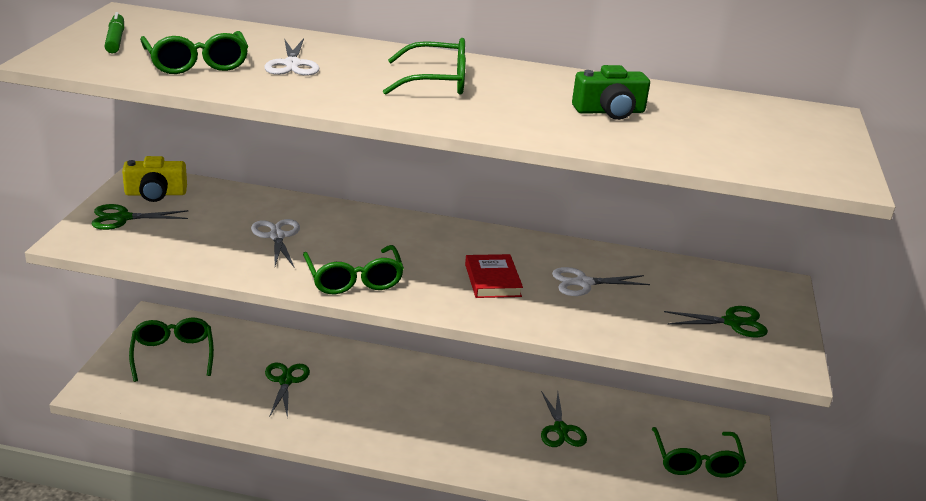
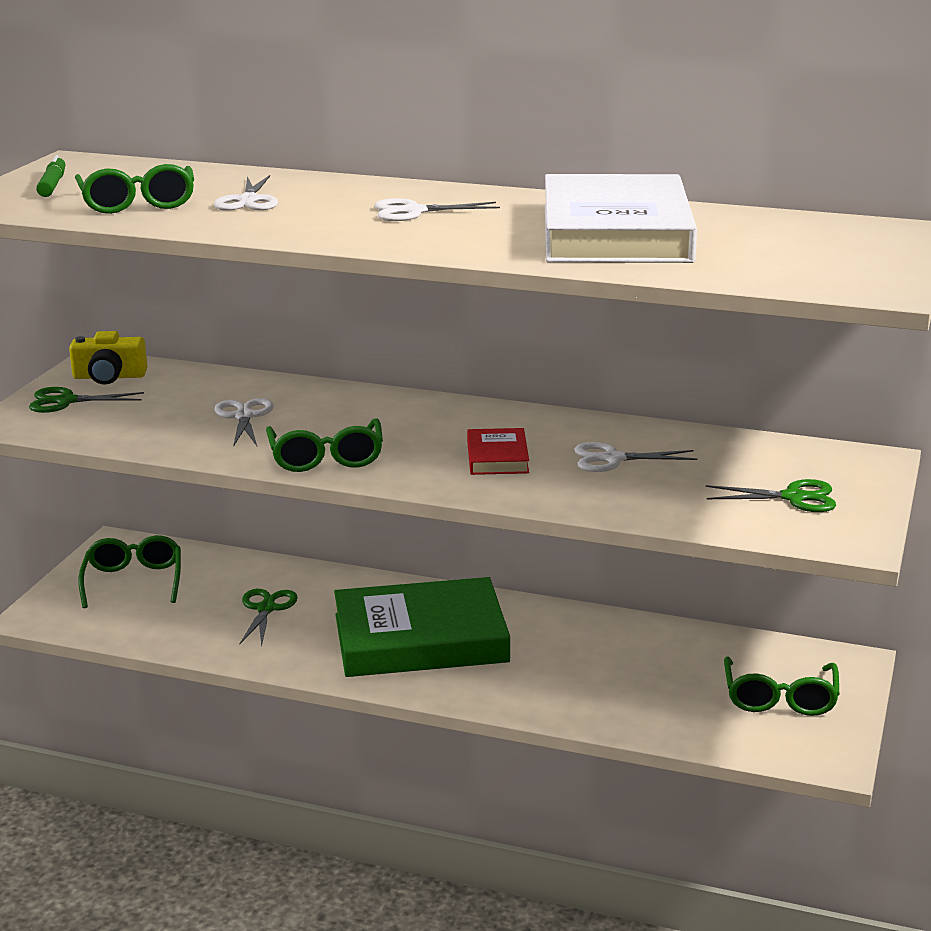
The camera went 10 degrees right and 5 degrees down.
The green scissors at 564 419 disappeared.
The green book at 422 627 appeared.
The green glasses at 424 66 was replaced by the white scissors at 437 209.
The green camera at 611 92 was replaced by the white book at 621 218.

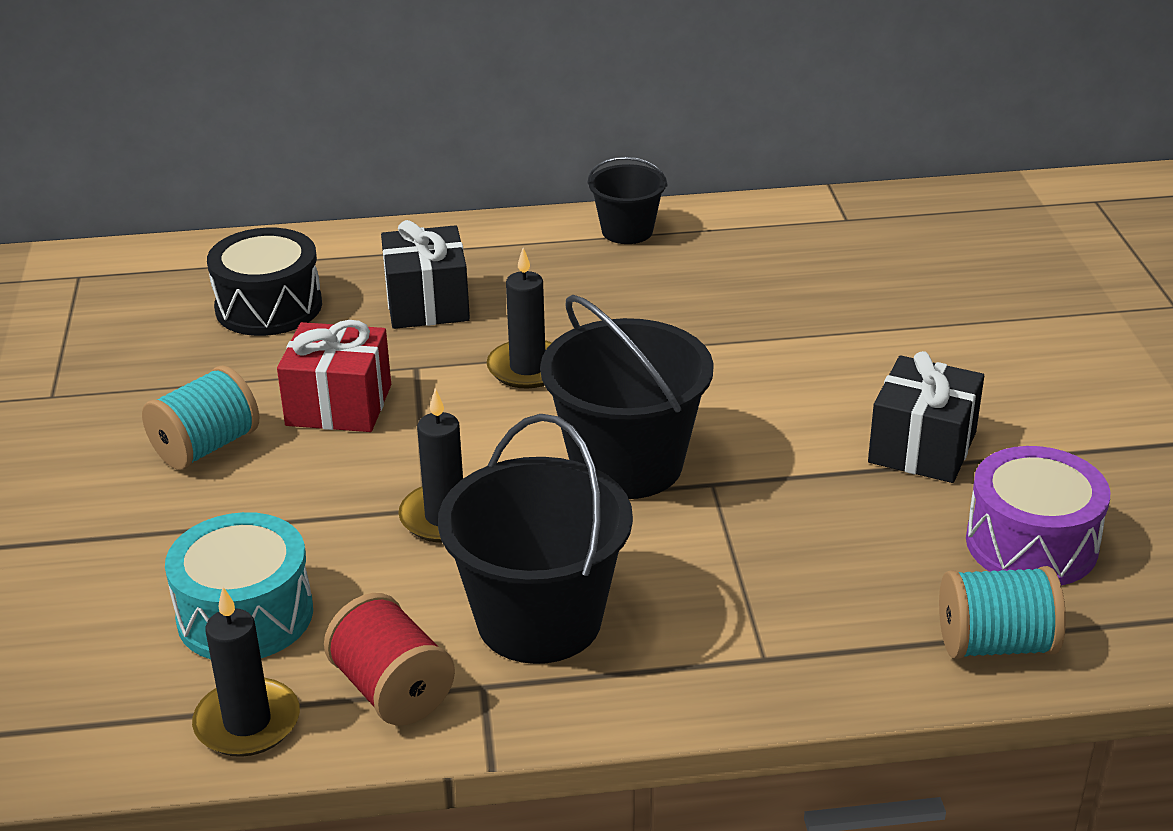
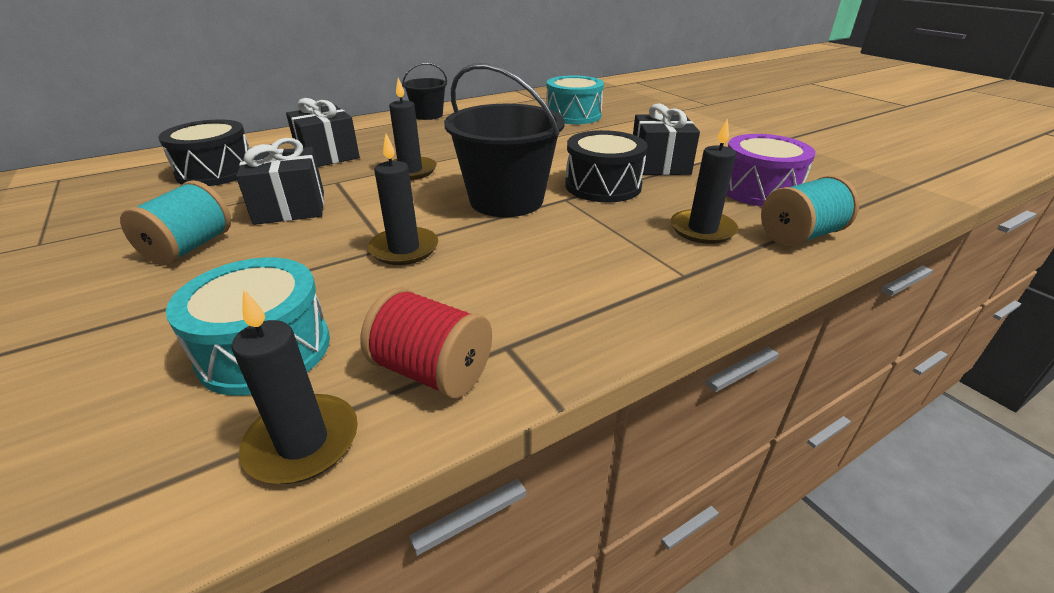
The camera went 25 degrees left and 0 degrees up.
The black bucket at 535 539 disappeared.
The turquoise drum at 575 99 appeared.
The black drum at 606 166 appeared.
The black candle at 704 181 appeared.
The red gift at 334 376 became the black gift at 280 181.

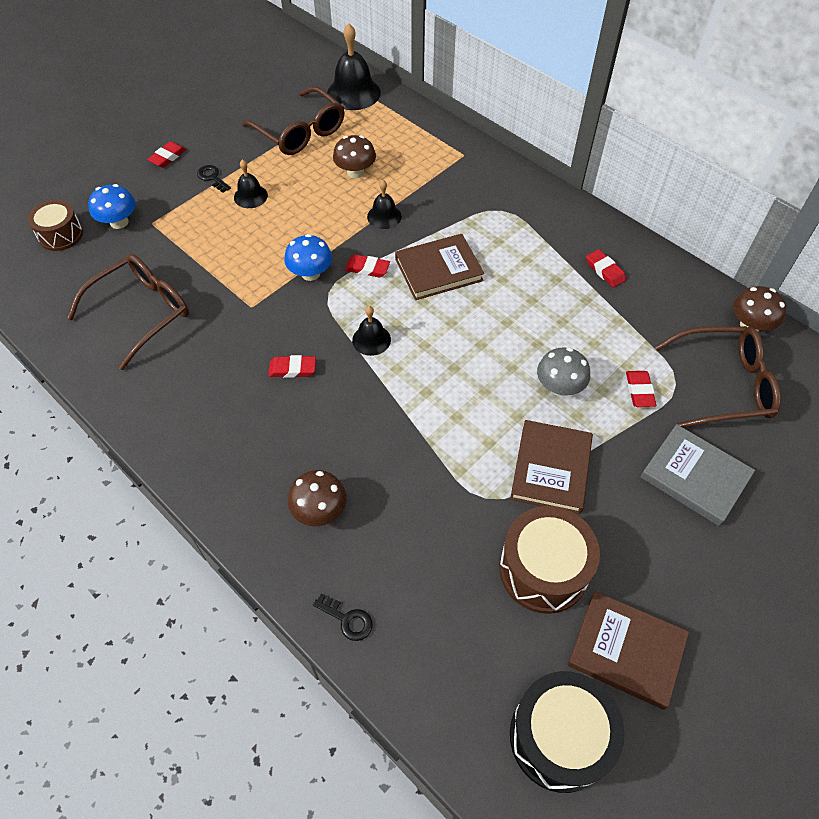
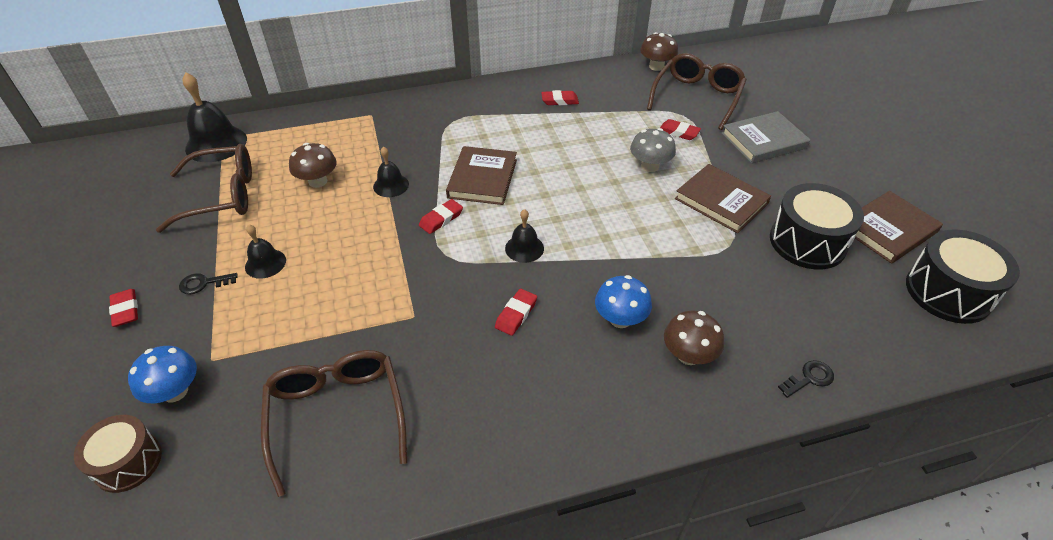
The camera went 60 degrees left and 10 degrees down.
The blue mushroom moved from 308 257 to 623 301.
The brown drum at 549 560 became the black drum at 817 226.

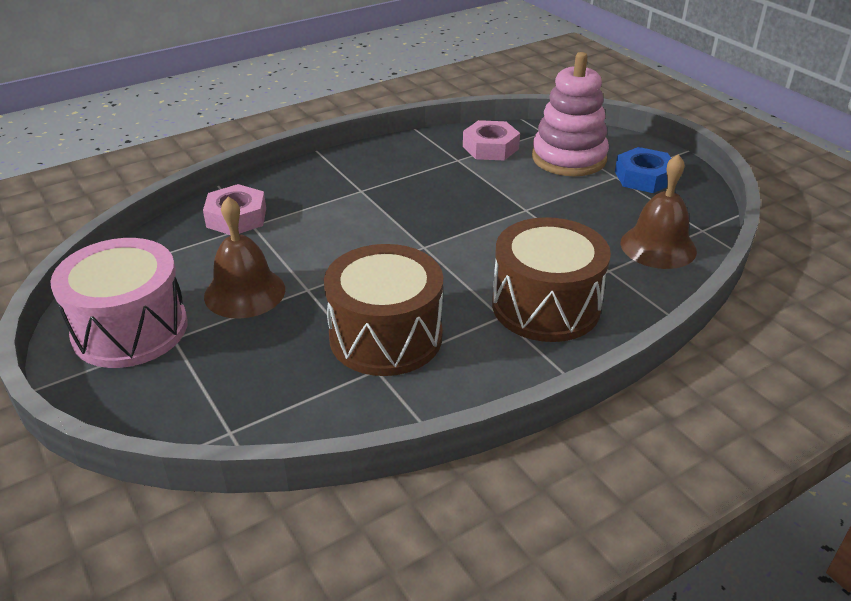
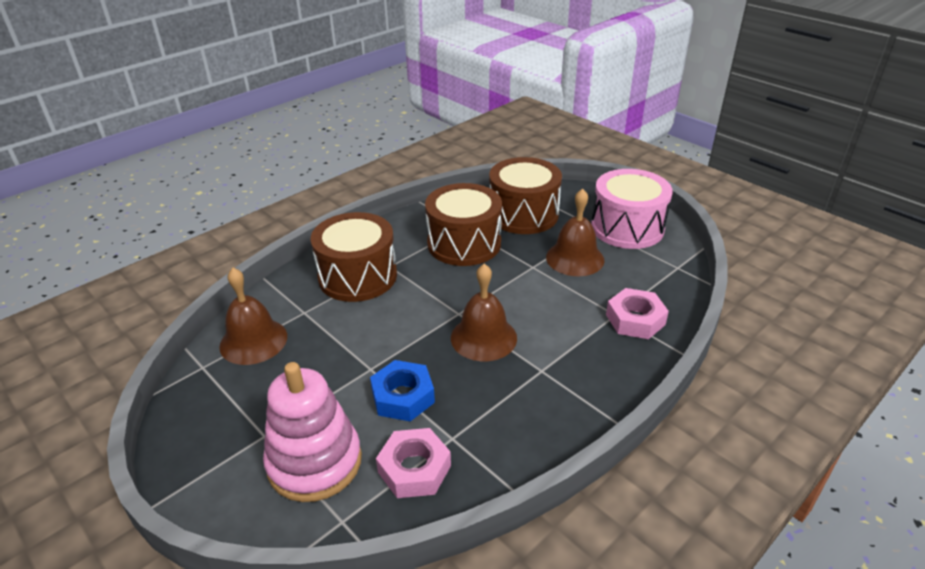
The camera went 170 degrees right and 0 degrees up.
The brown bell at 484 312 appeared.
The brown drum at 525 195 appeared.
The blue nut moved from 643 170 to 402 390.

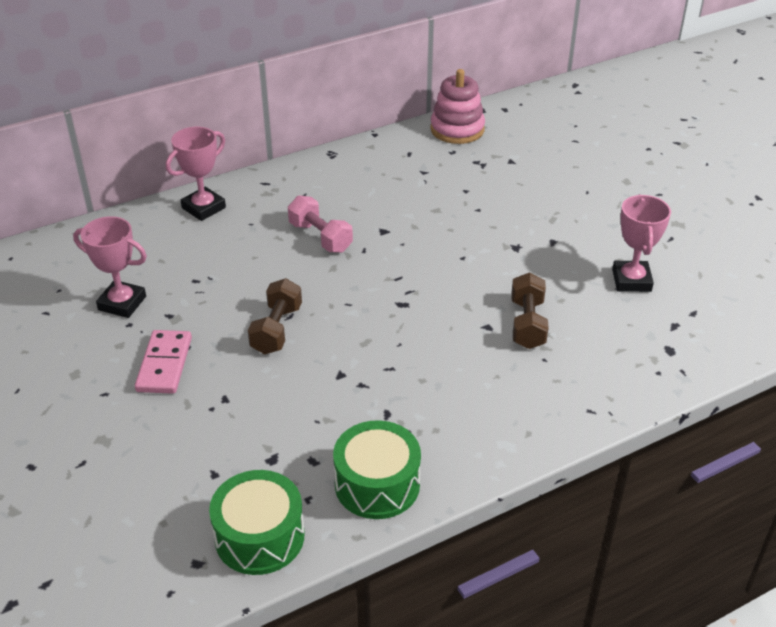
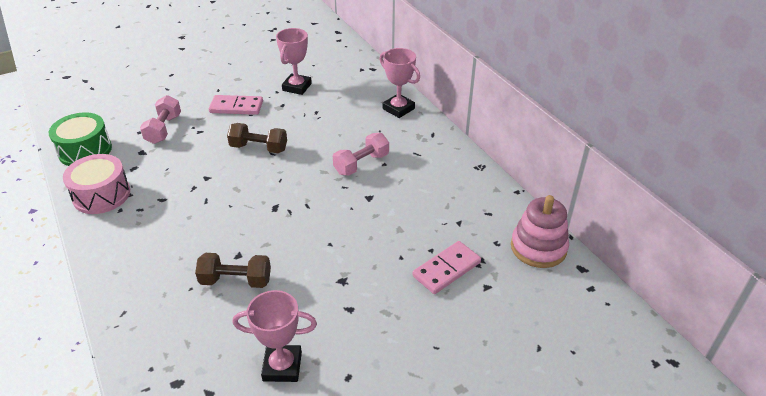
The camera went 90 degrees right and 0 degrees up.
The pink dumbbell at 160 119 appeared.
The pink domino at 446 267 appeared.
The green drum at 377 469 became the pink drum at 96 184.

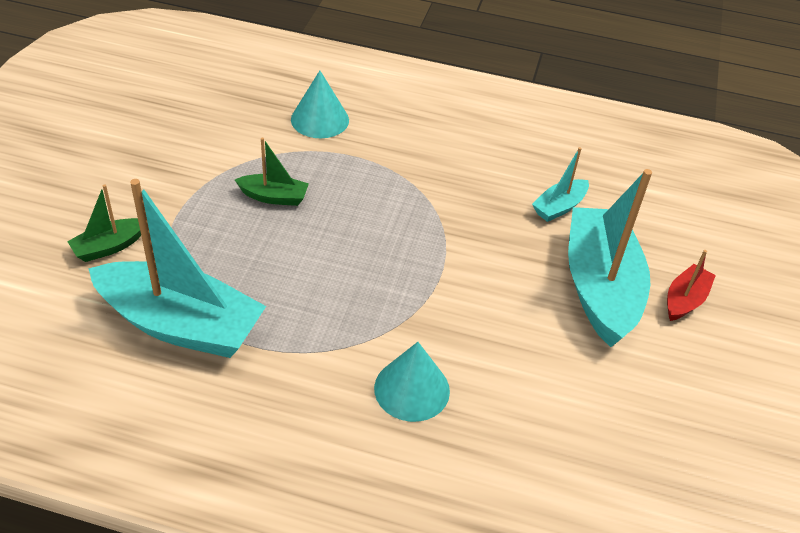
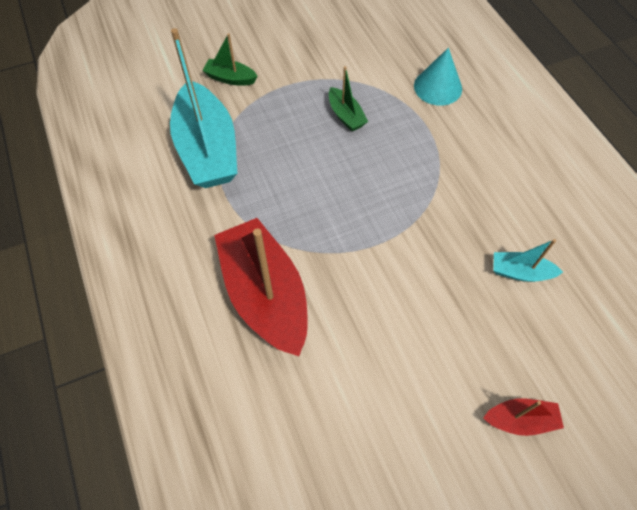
The camera went 55 degrees right and 15 degrees up.
The turquoise boat at 610 258 disappeared.
The turquoise cone at 412 382 was replaced by the red boat at 261 287.

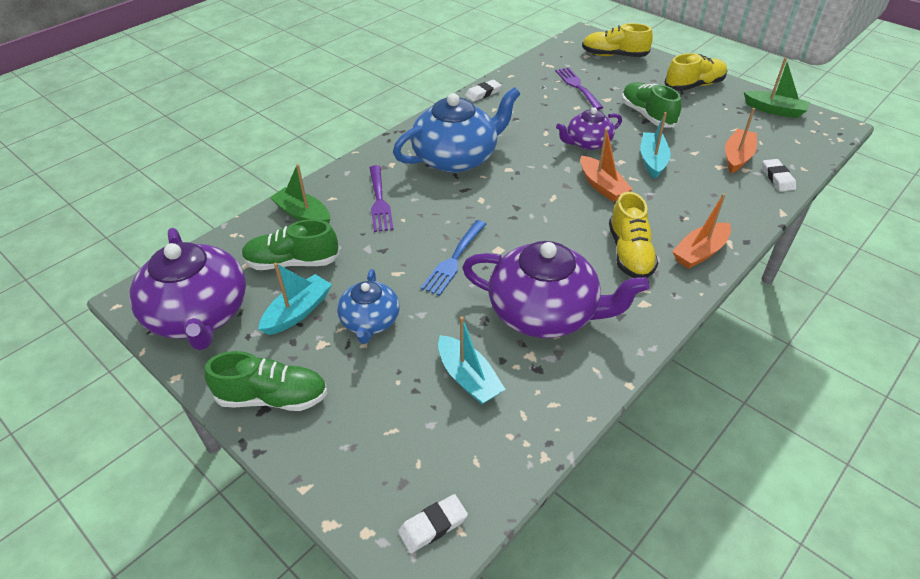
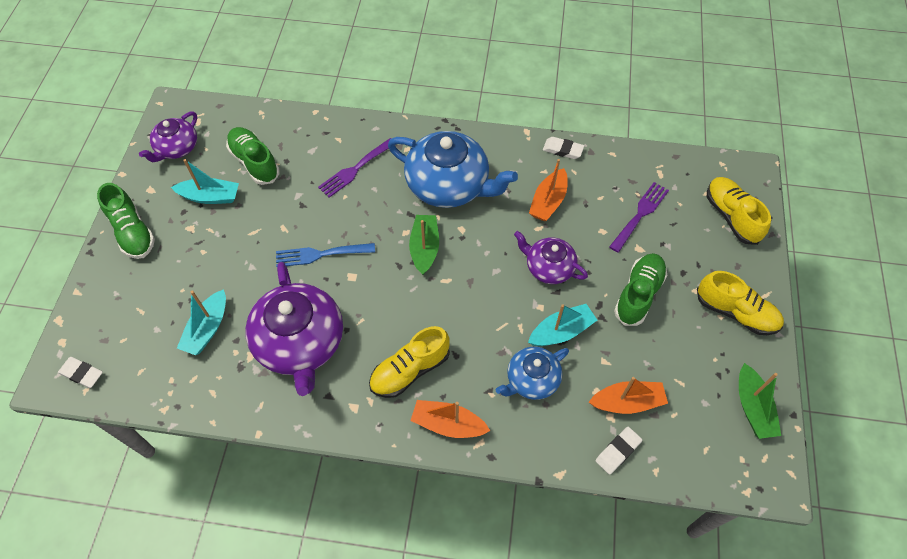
The camera went 55 degrees right and 15 degrees up.
The green boat moved from 300 193 to 424 245.
The blue teapot moved from 368 306 to 532 373.
The orange boat moved from 606 165 to 548 190.
The purple teapot at 187 289 changed to 0.56 times the size.

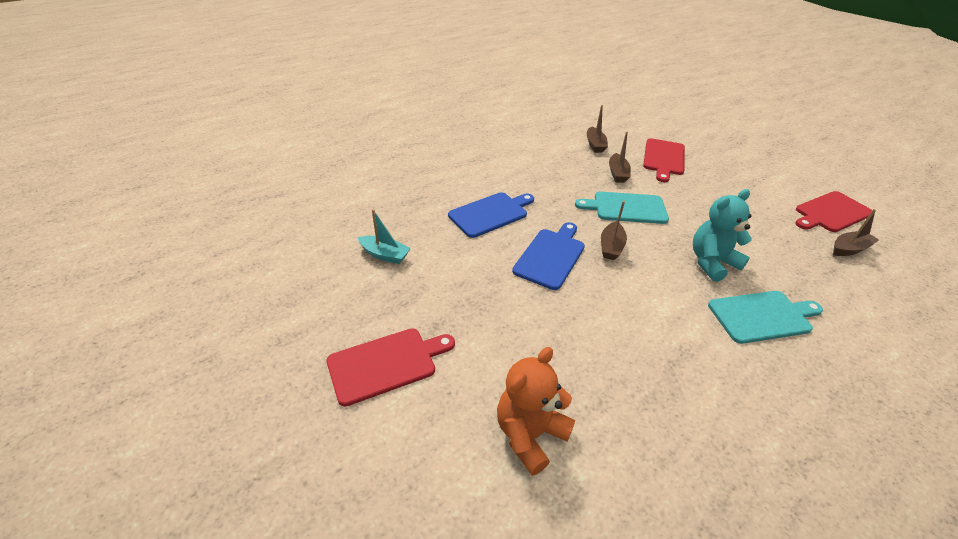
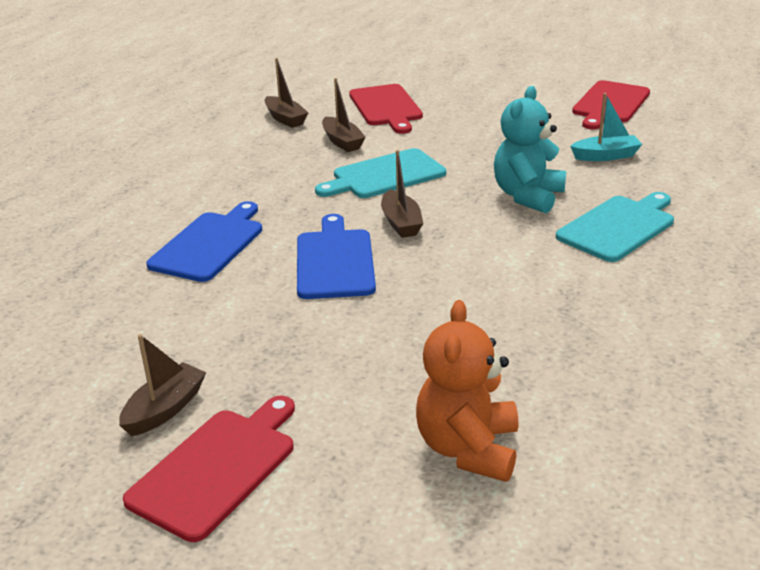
The camera went 30 degrees left and 10 degrees down.
The turquoise boat moved from 384 236 to 606 127.
The brown boat moved from 856 232 to 162 385.

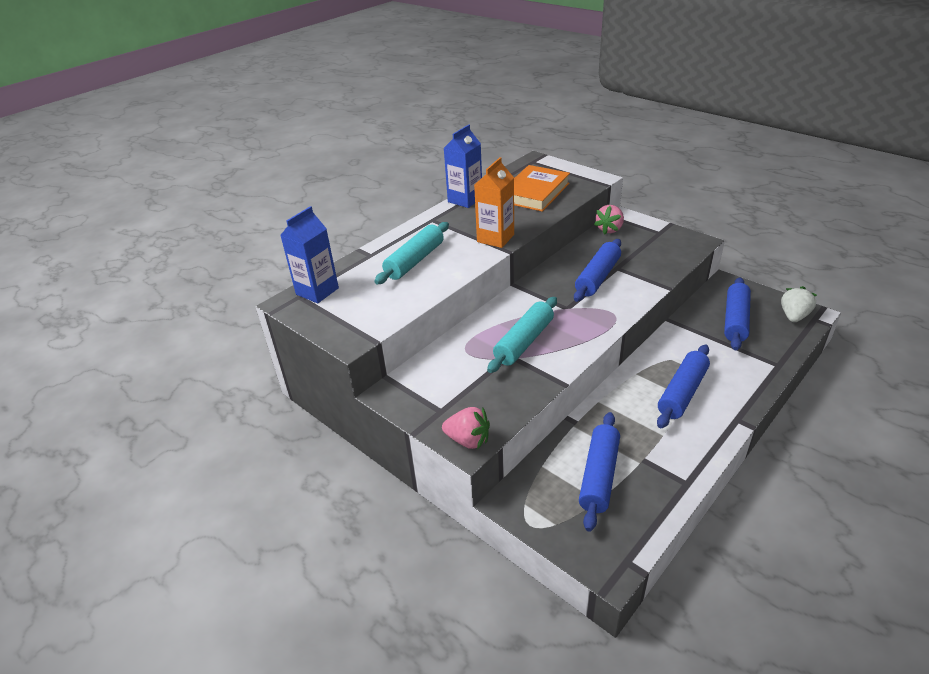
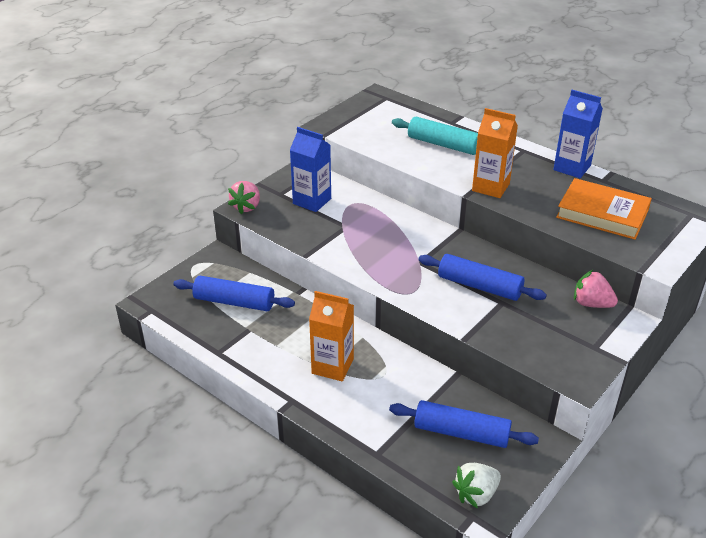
The camera went 85 degrees right and 0 degrees up.
The turquoise rolling pin at 522 335 disappeared.
The blue carton moved from 309 254 to 310 169.
The blue rolling pin at 683 386 was replaced by the orange carton at 331 336.
The white strawberry at 799 304 turned 120 degrees clockwise.

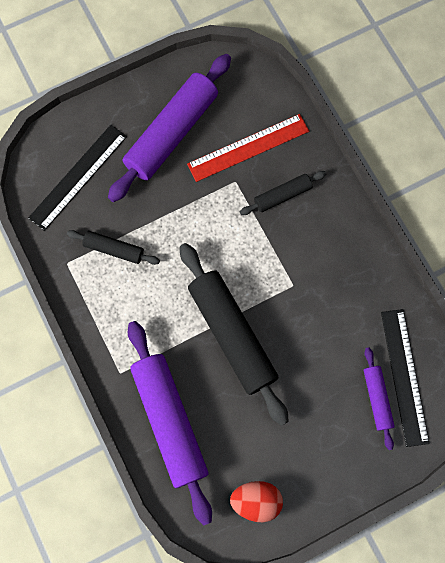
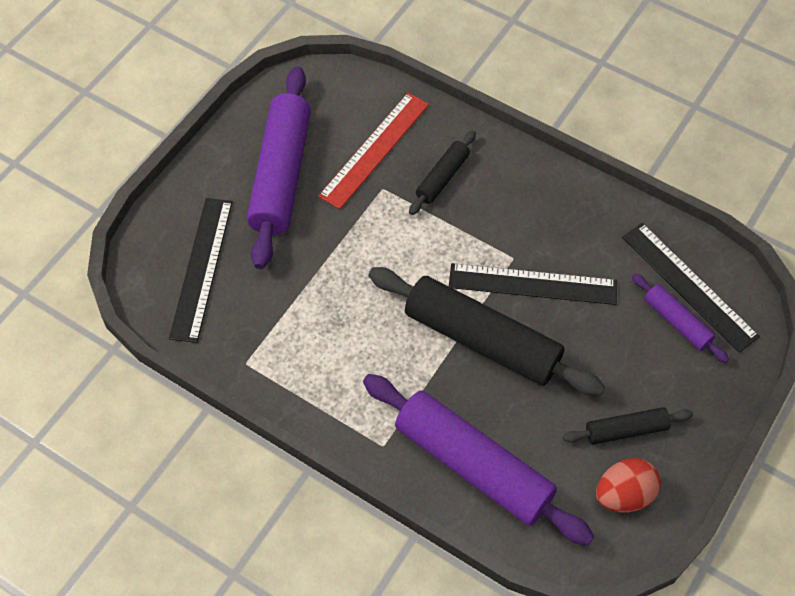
The camera went 30 degrees left and 15 degrees down.
The black ruler at 533 284 appeared.
The black rolling pin moved from 113 247 to 628 425.

